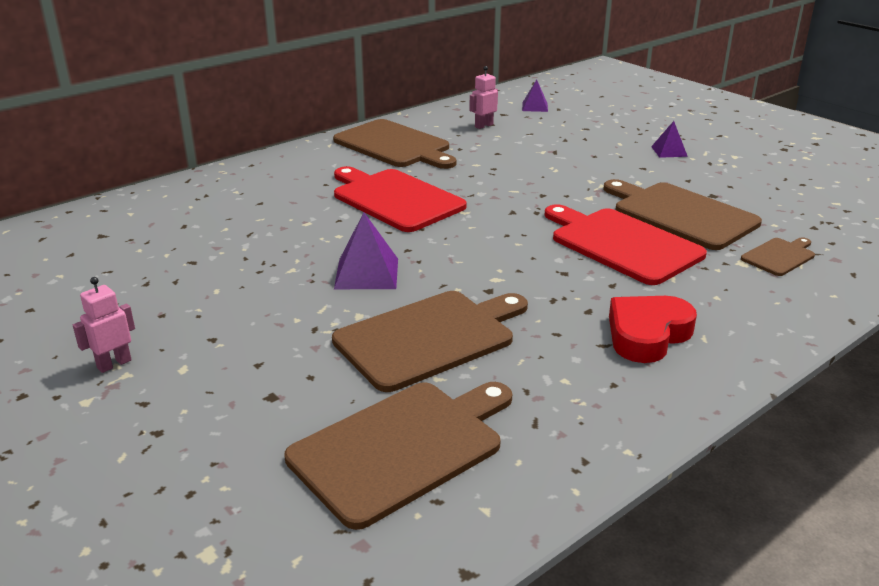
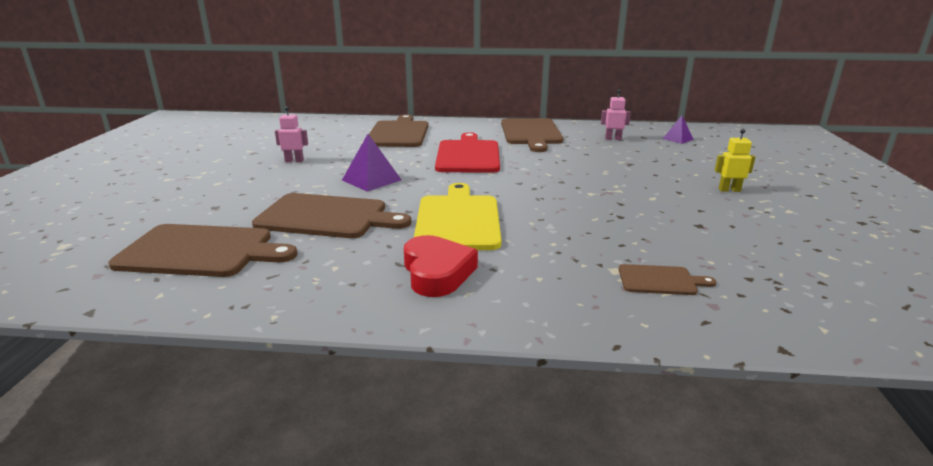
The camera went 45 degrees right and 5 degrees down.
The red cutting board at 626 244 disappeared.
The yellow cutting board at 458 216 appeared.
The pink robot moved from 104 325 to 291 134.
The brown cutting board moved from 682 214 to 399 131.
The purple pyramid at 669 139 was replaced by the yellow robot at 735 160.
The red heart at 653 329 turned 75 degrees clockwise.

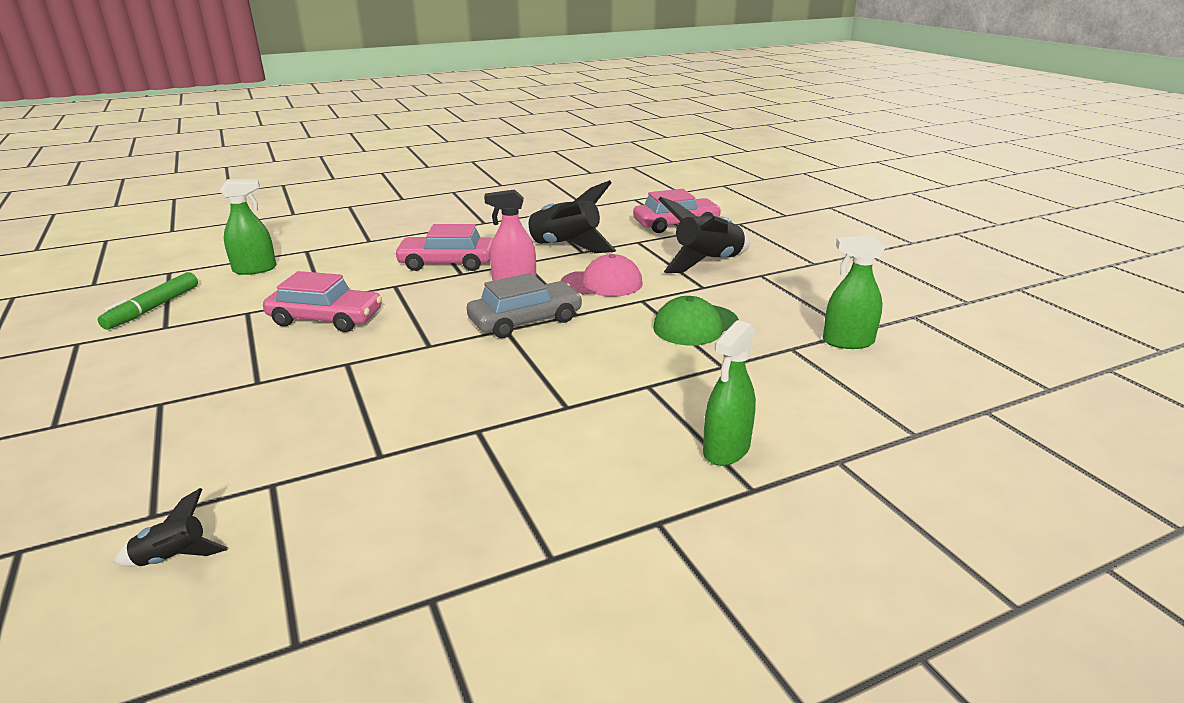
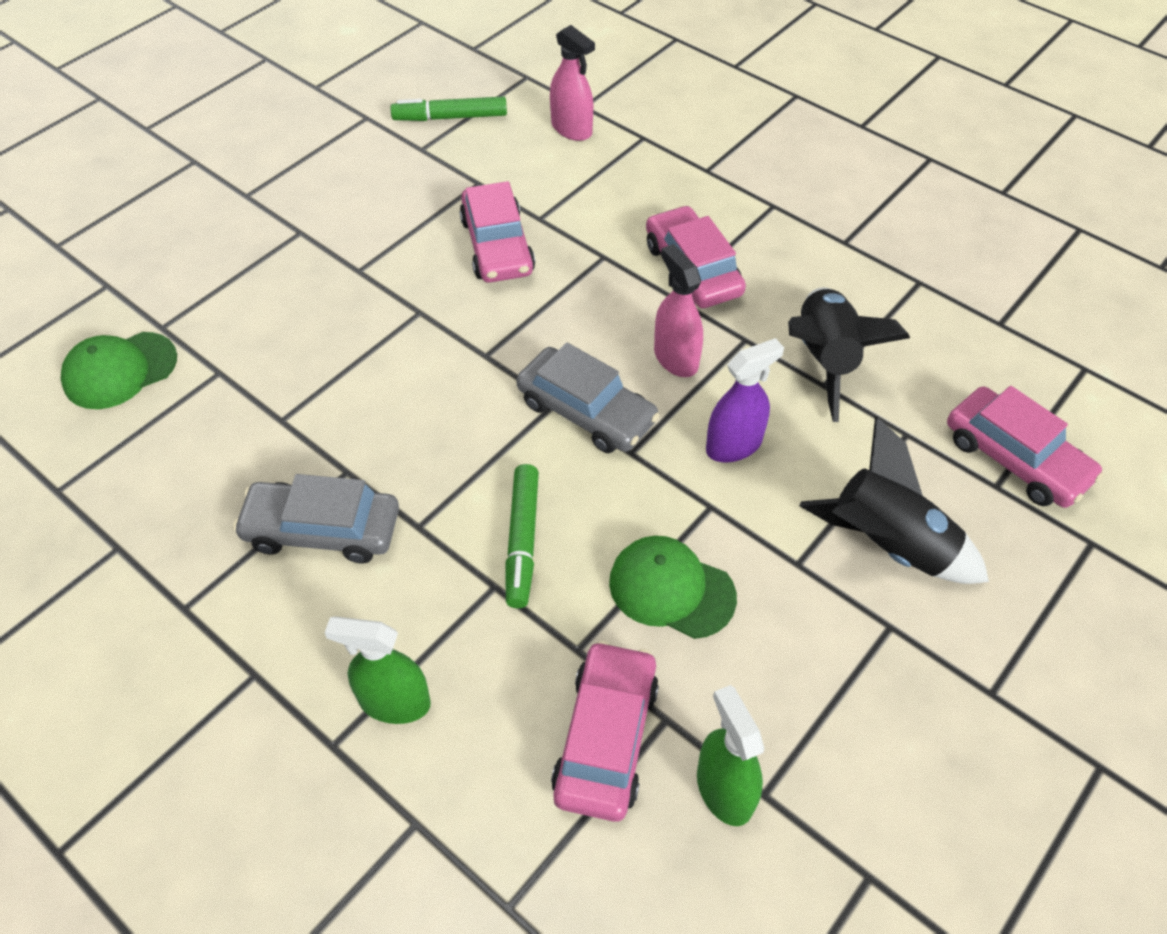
The camera went 65 degrees right and 25 degrees up.
The grey car at 316 518 appeared.
The green marker at 522 536 appeared.
The pink car at 605 731 appeared.
The black rocket at 171 527 was replaced by the green cap at 119 370.
The pink cap at 602 275 was replaced by the purple spray bottle at 745 400.
The green spray bottle at 248 227 became the pink spray bottle at 572 83.

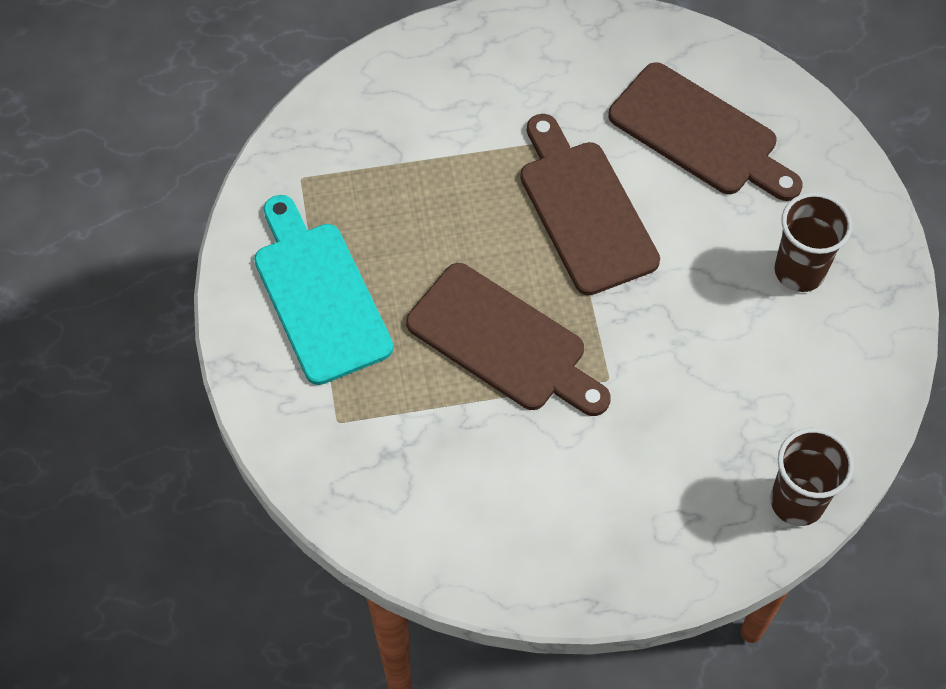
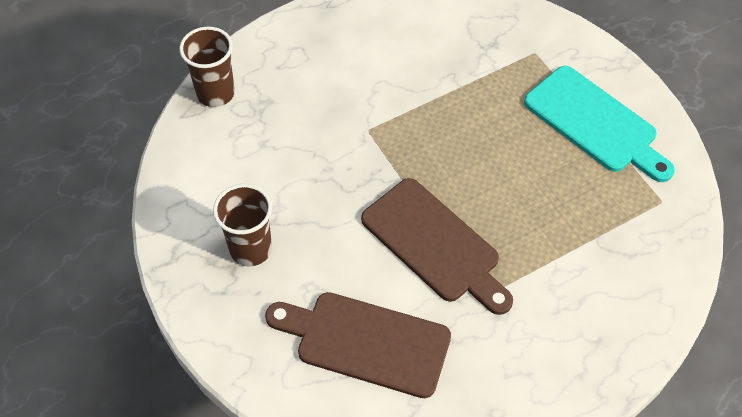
The camera went 160 degrees right and 5 degrees down.
The brown cutting board at 508 339 disappeared.

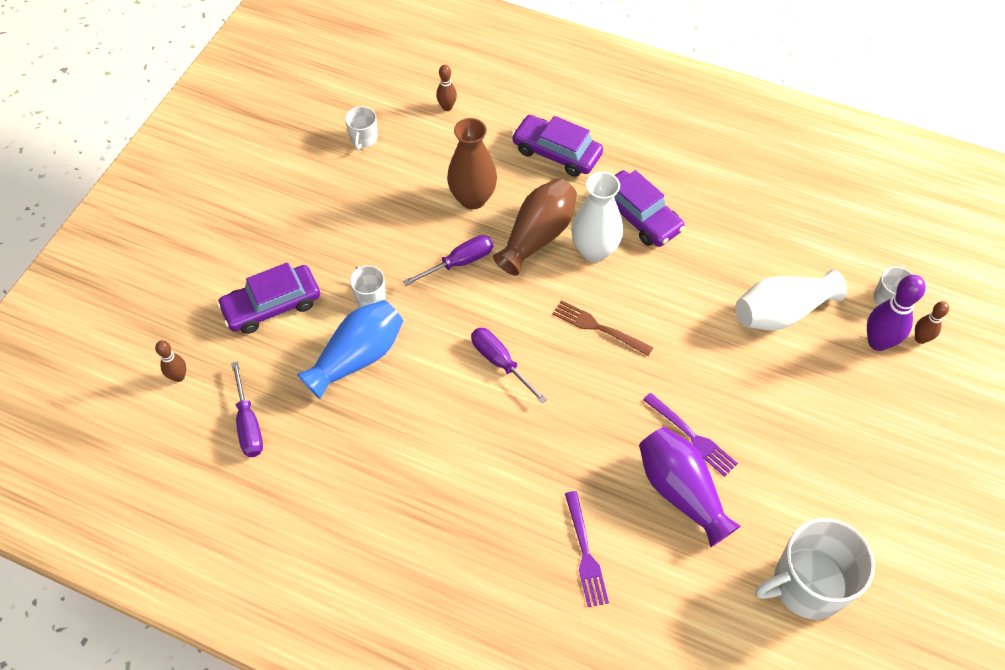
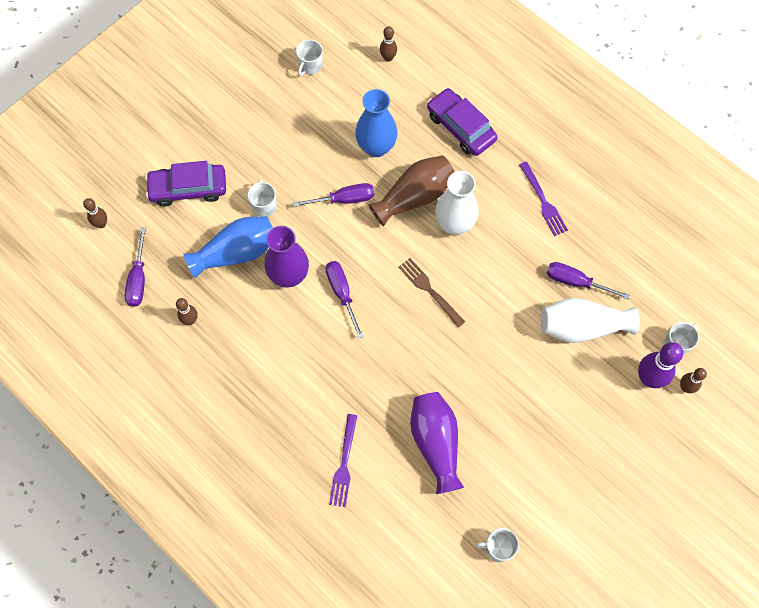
The camera went 20 degrees right and 10 degrees up.
The purple car at 649 208 disappeared.
The brown bowling pin at 187 311 appeared.
The purple vase at 287 257 appeared.
The purple screwdriver at 588 280 appeared.
The purple fork moved from 690 435 to 543 199.
The brown vase at 472 164 became the blue vase at 376 123.
The white mug at 815 569 changed to 0.48 times the size.

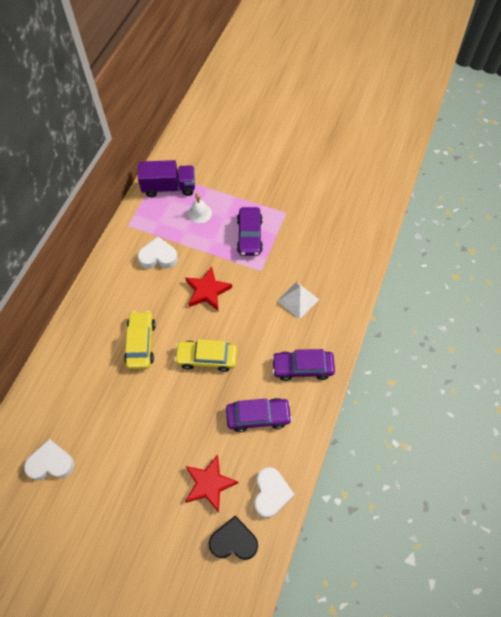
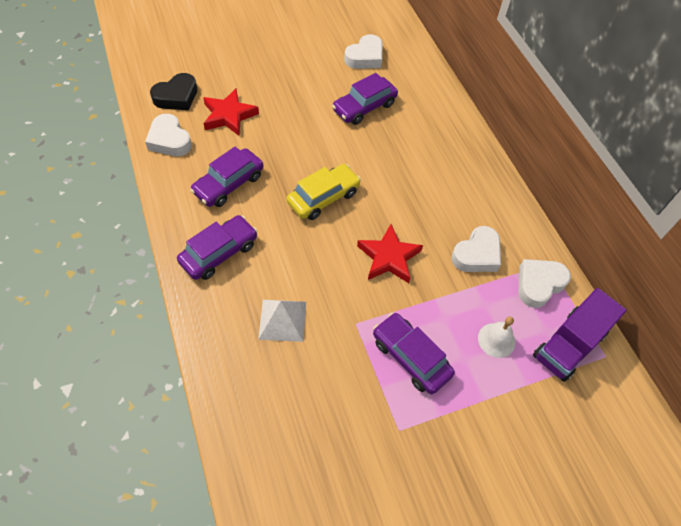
The camera went 135 degrees right and 5 degrees down.
The yellow car at 140 340 disappeared.
The purple car at 365 99 appeared.
The white heart at 544 283 appeared.

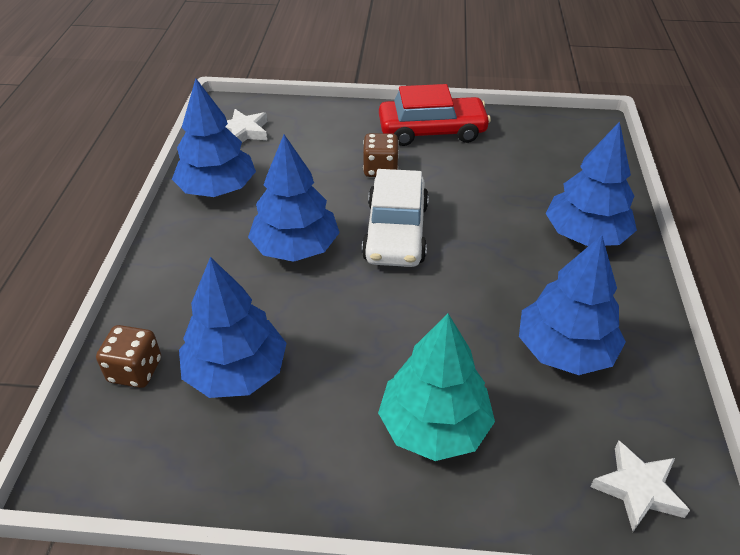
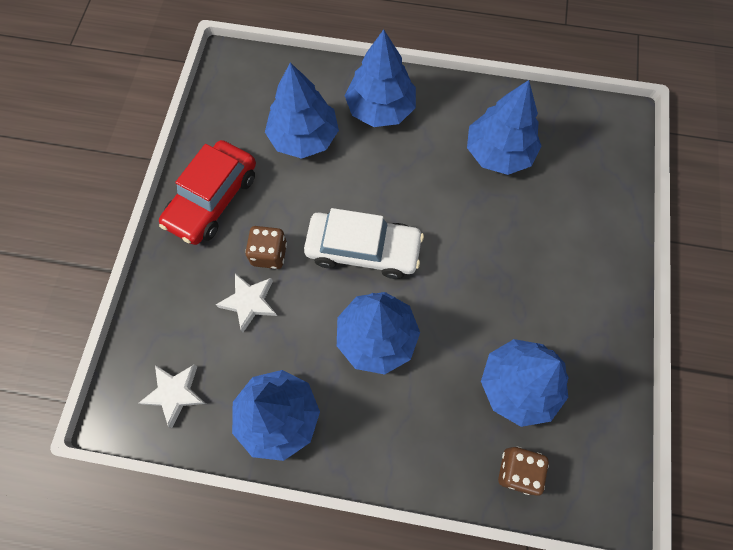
The camera went 85 degrees left and 25 degrees up.
The turquoise tree at 436 387 disappeared.
The blue tree at 302 110 appeared.
The white star moved from 640 486 to 246 302.
The red car at 435 115 turned 150 degrees counterclockwise.

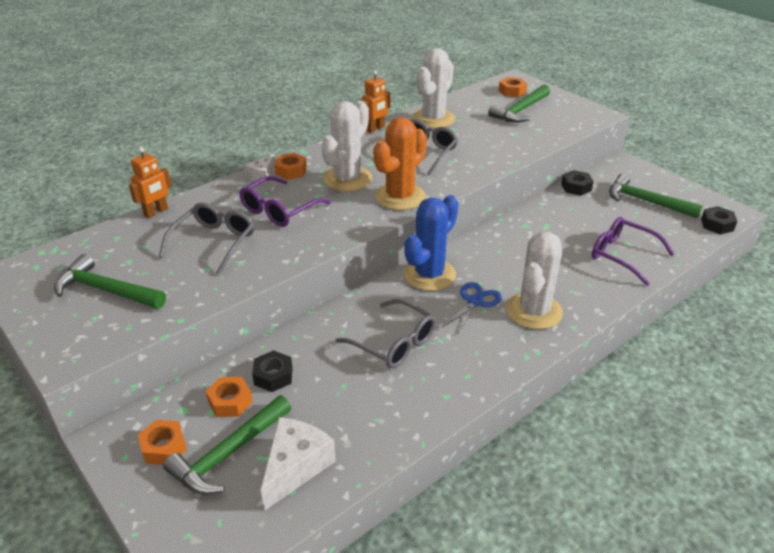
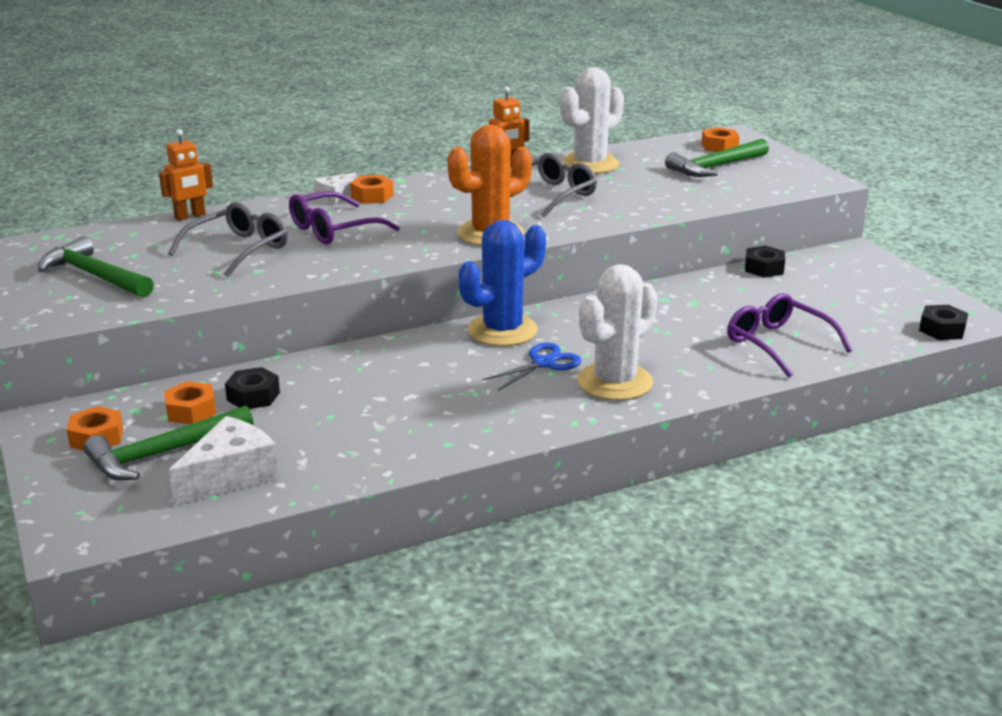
The camera went 15 degrees right and 10 degrees down.
The white cactus at 347 146 disappeared.
The grey glasses at 385 333 disappeared.
The green hammer at 655 195 disappeared.

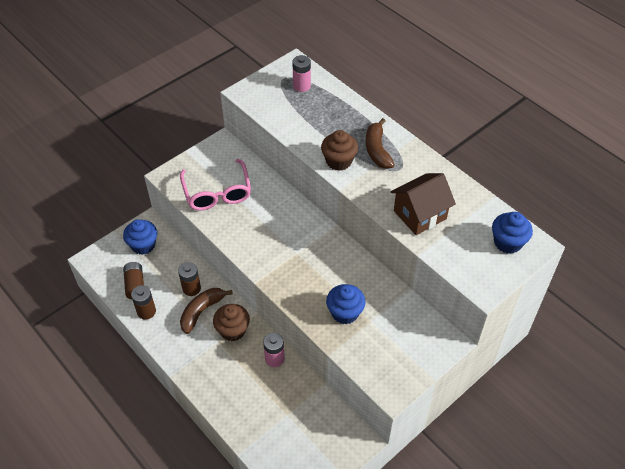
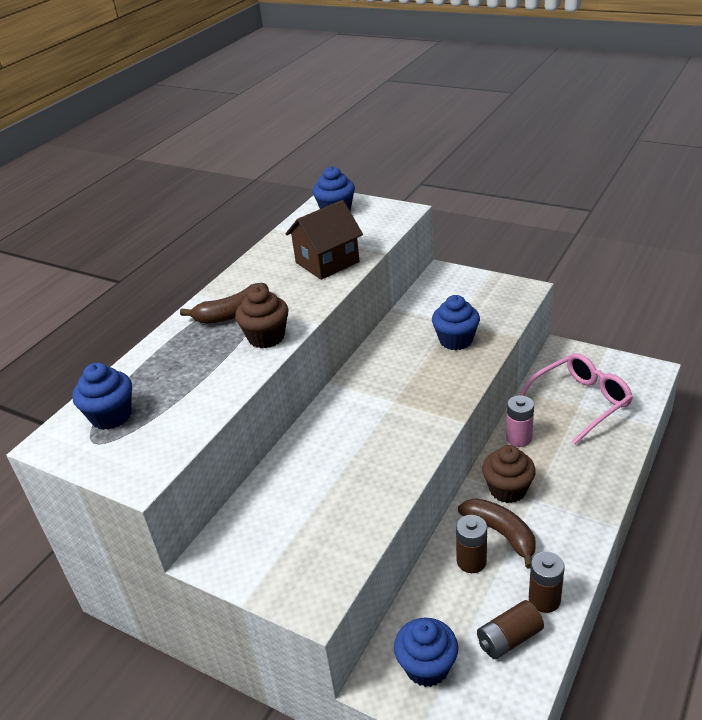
The camera went 105 degrees left and 15 degrees down.
The pink glasses moved from 215 185 to 576 399.
The pink battery at 301 73 was replaced by the blue cupcake at 102 396.
The brown banana at 206 311 turned 150 degrees counterclockwise.
The brown house at 423 204 turned 75 degrees counterclockwise.

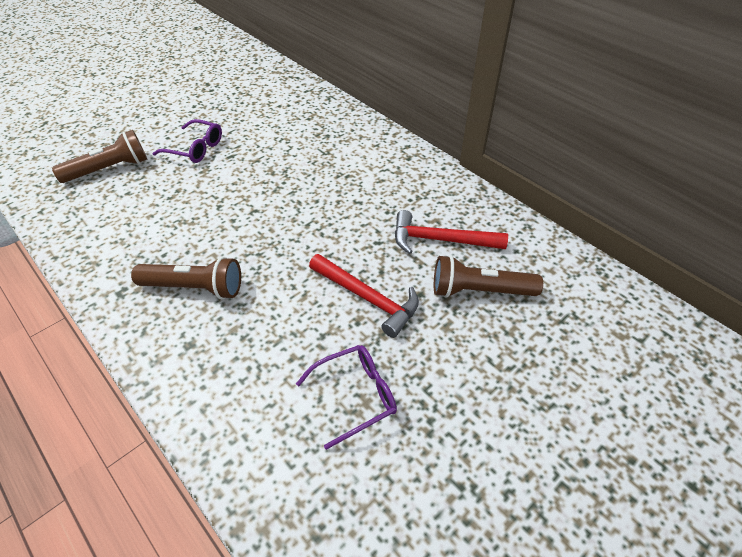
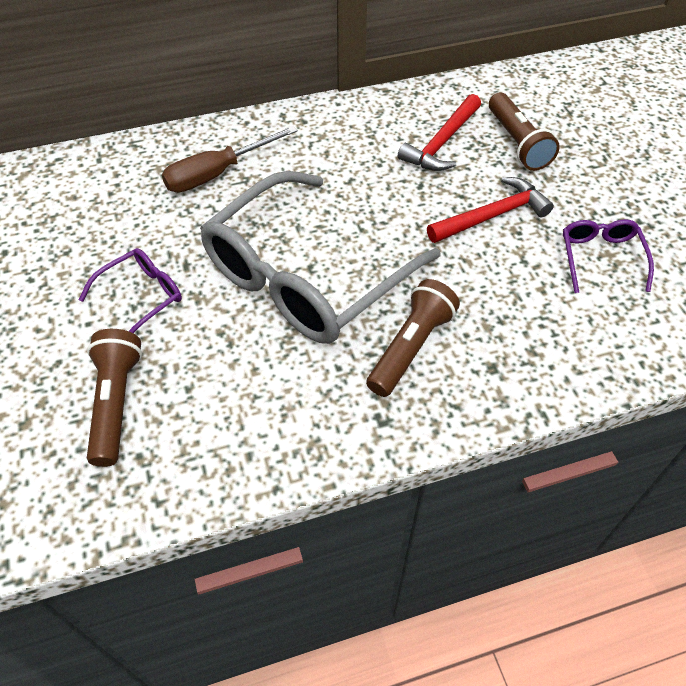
The camera went 65 degrees left and 5 degrees up.
The brown screwdriver at 230 159 appeared.
The grey glasses at 320 257 appeared.
The brown flashlight at 488 276 turned 45 degrees counterclockwise.

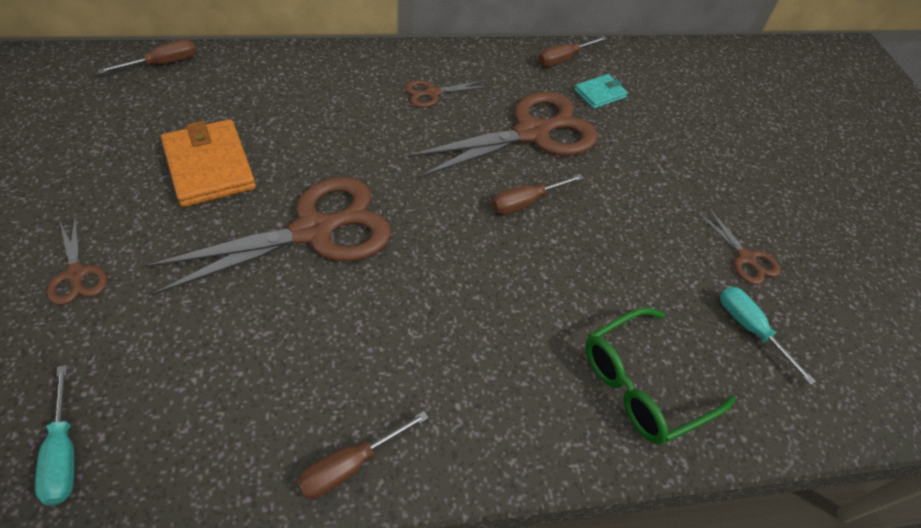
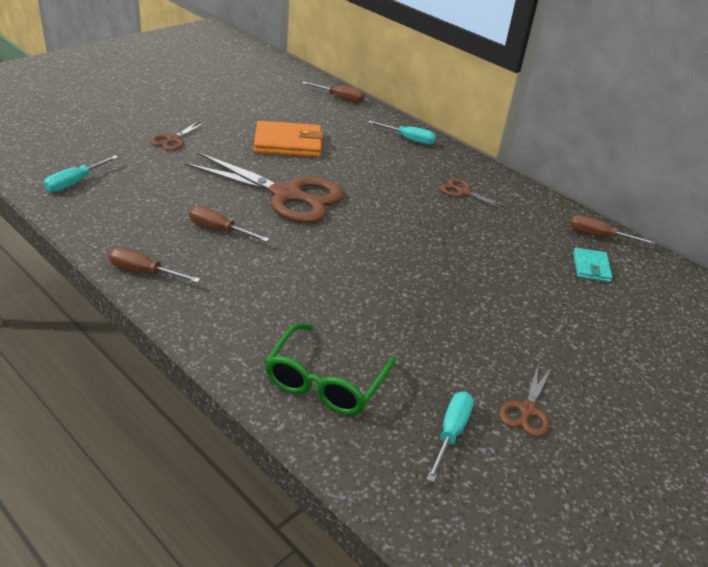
The camera went 55 degrees right and 15 degrees down.
The brown scissors at 502 135 disappeared.
The turquoise screwdriver at 402 132 appeared.
The brown screwdriver moved from 538 194 to 229 224.
The orange wallet at 208 163 turned 60 degrees clockwise.
The turquoise wallet at 601 91 turned 75 degrees clockwise.
The green glasses at 660 376 turned 90 degrees counterclockwise.

